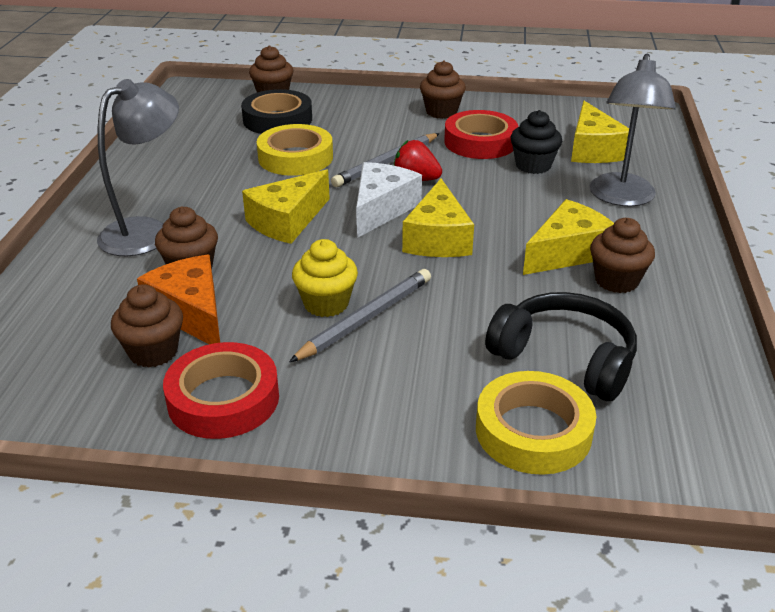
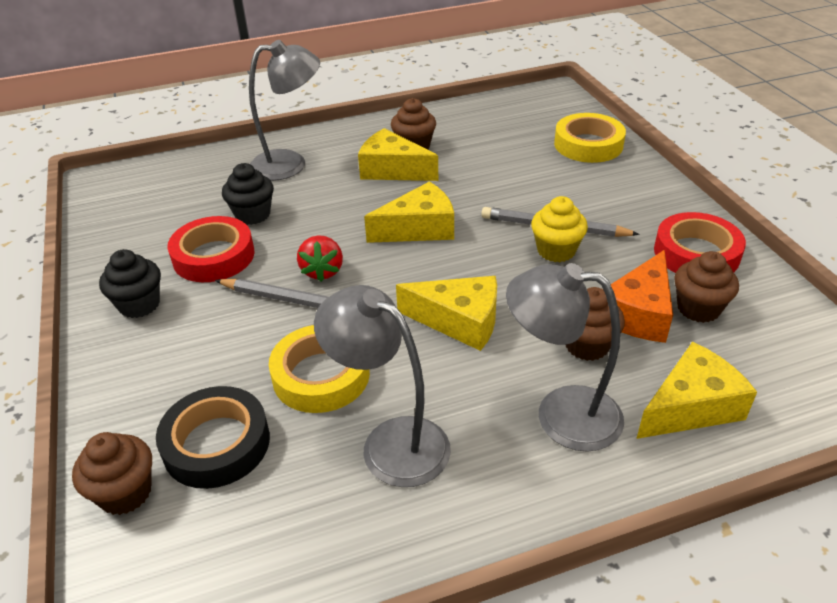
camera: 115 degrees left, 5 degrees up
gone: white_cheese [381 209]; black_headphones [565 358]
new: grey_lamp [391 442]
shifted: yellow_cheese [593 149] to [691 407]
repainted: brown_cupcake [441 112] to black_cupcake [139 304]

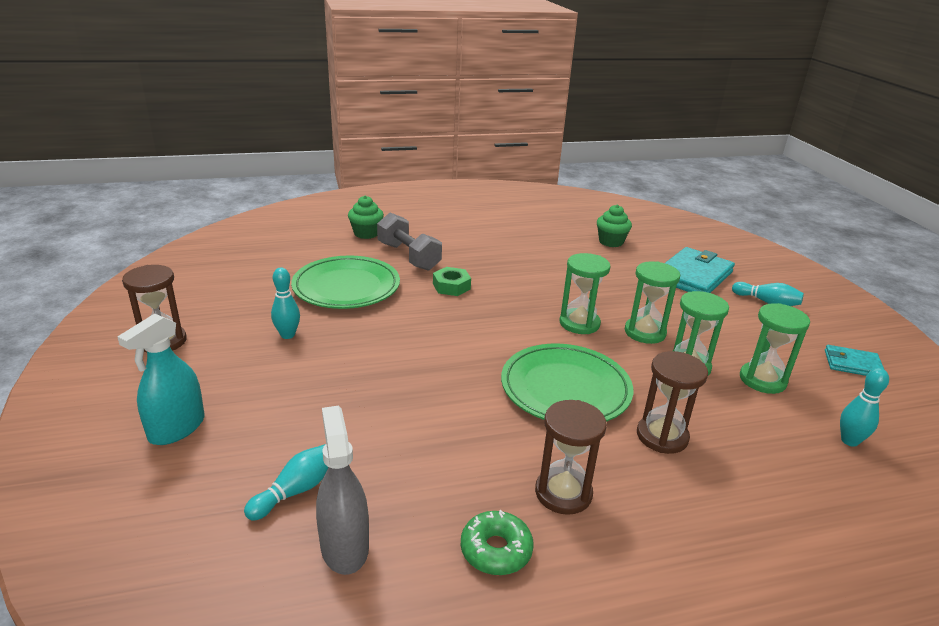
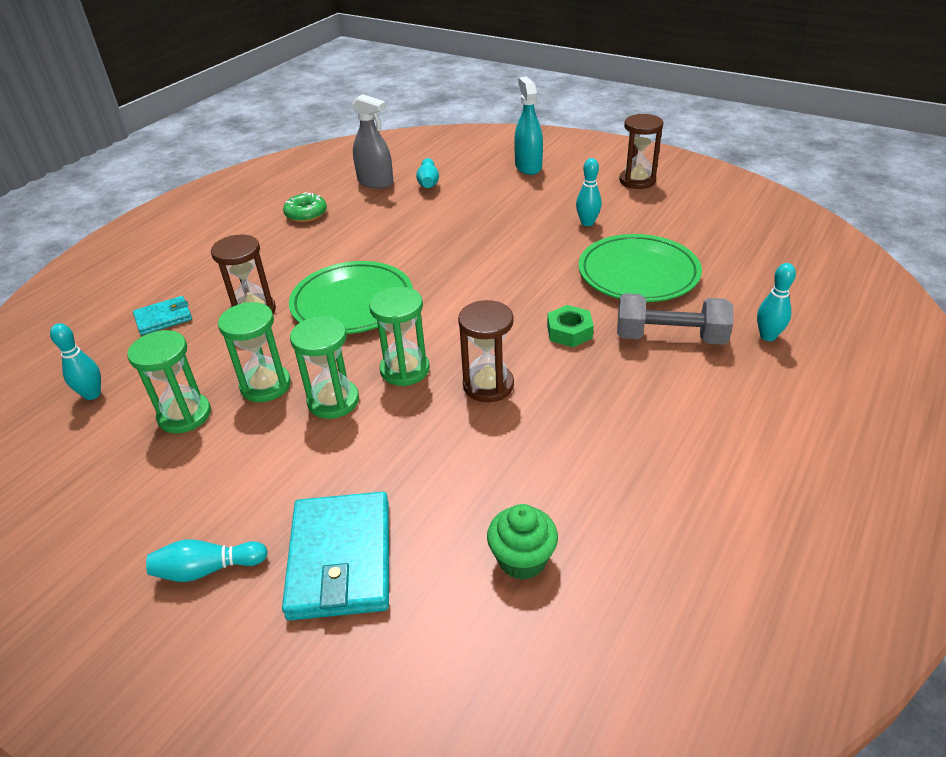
camera: 140 degrees right, 10 degrees up
shifted: turquoise_wallet [852 364] to [164 318]; brown_hourglass [563 493] to [488 385]
swapped: green_cupcake [366 233] to turquoise_bowling_pin [768 336]

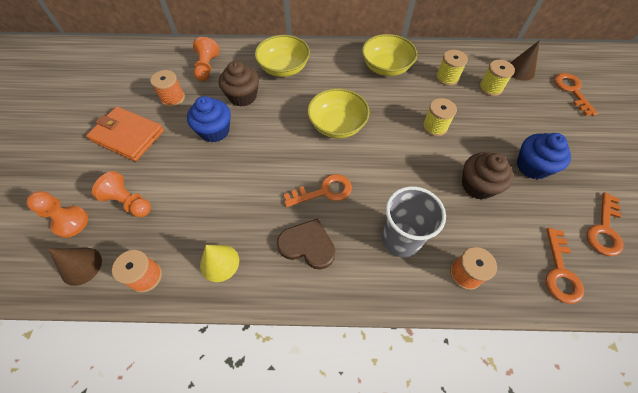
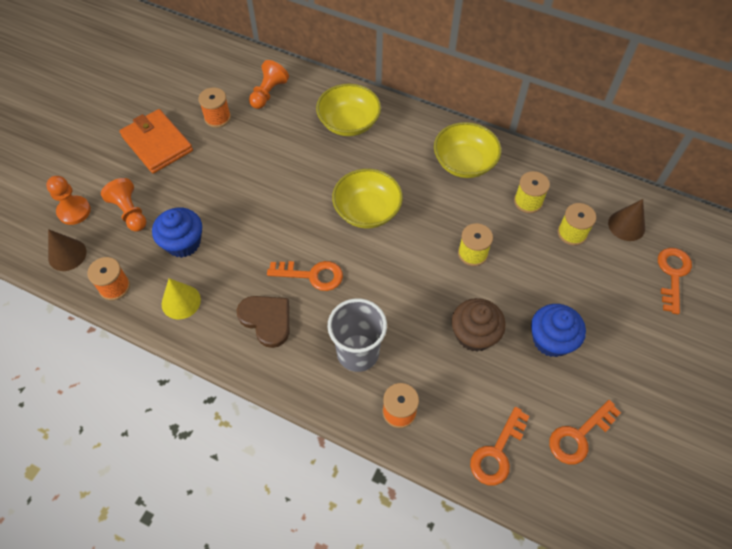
camera: 25 degrees right, 0 degrees up
gone: brown_cupcake [243 96]
shifted: blue_cupcake [214 131] to [183 243]

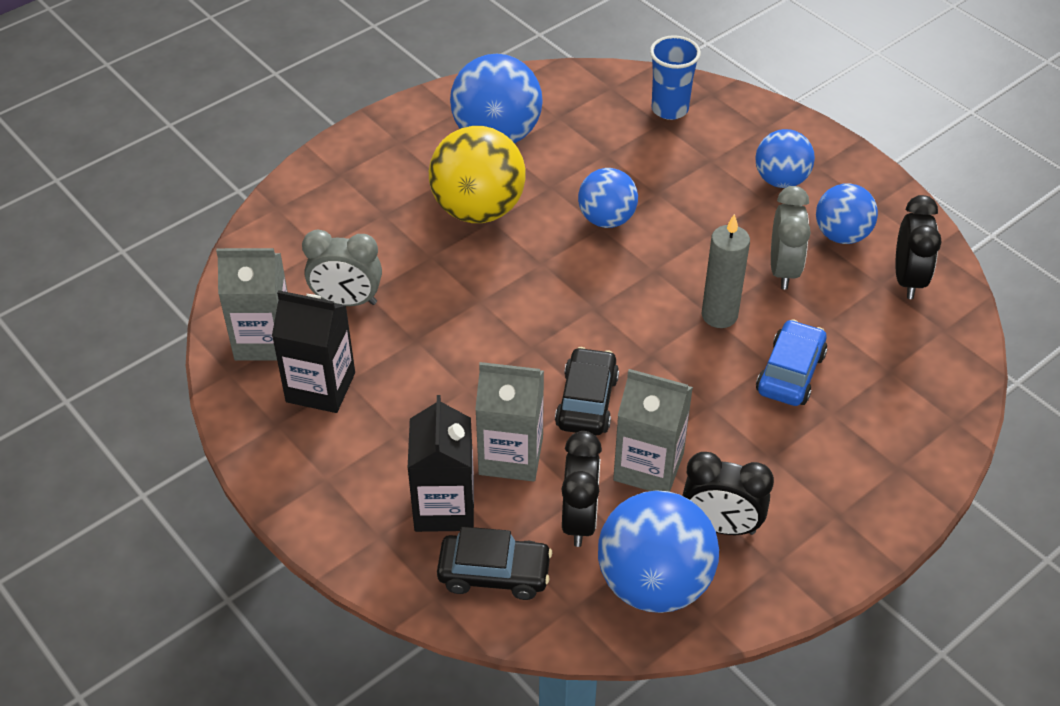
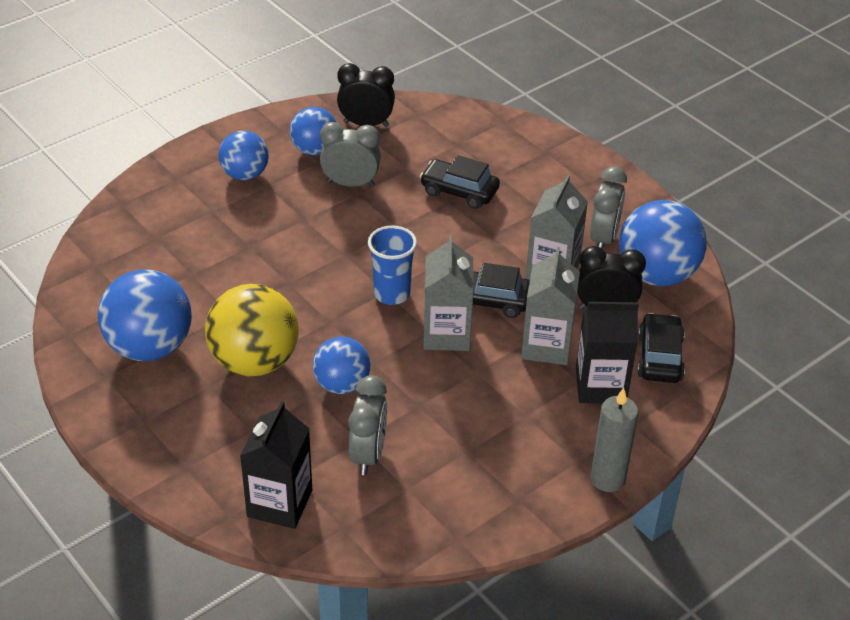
camera: 90 degrees left, 5 degrees down
shifted: black_carton [320 387] to [279 503]; blue_ball [606 219] to [342 385]; blue_cup [669 109] to [392 294]; grey_carton [264 340] to [446 334]; grey_candle [719 315] to [607 479]
repainted: blue_car [790 373] to black_car [459 191]; black_clock [721 526] to grey_clock [603 238]

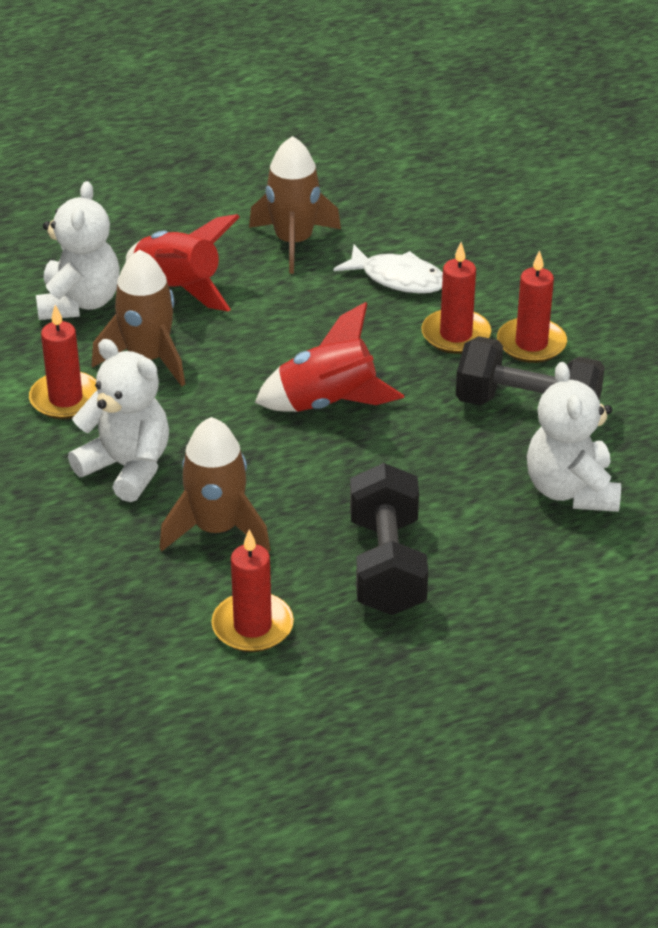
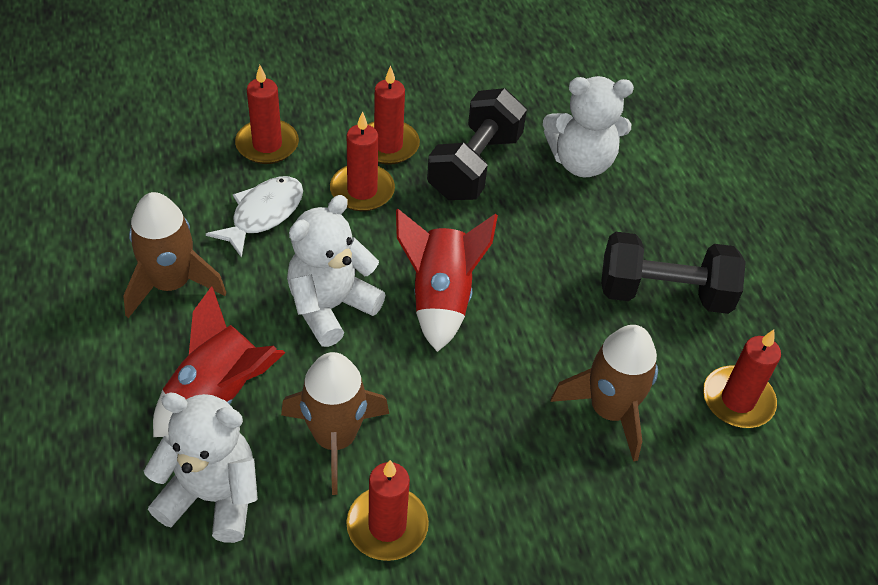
camera: 85 degrees left, 10 degrees up
new: red_candle [267 145]
shifted: white_teddy_bear [127 467] to [330 307]

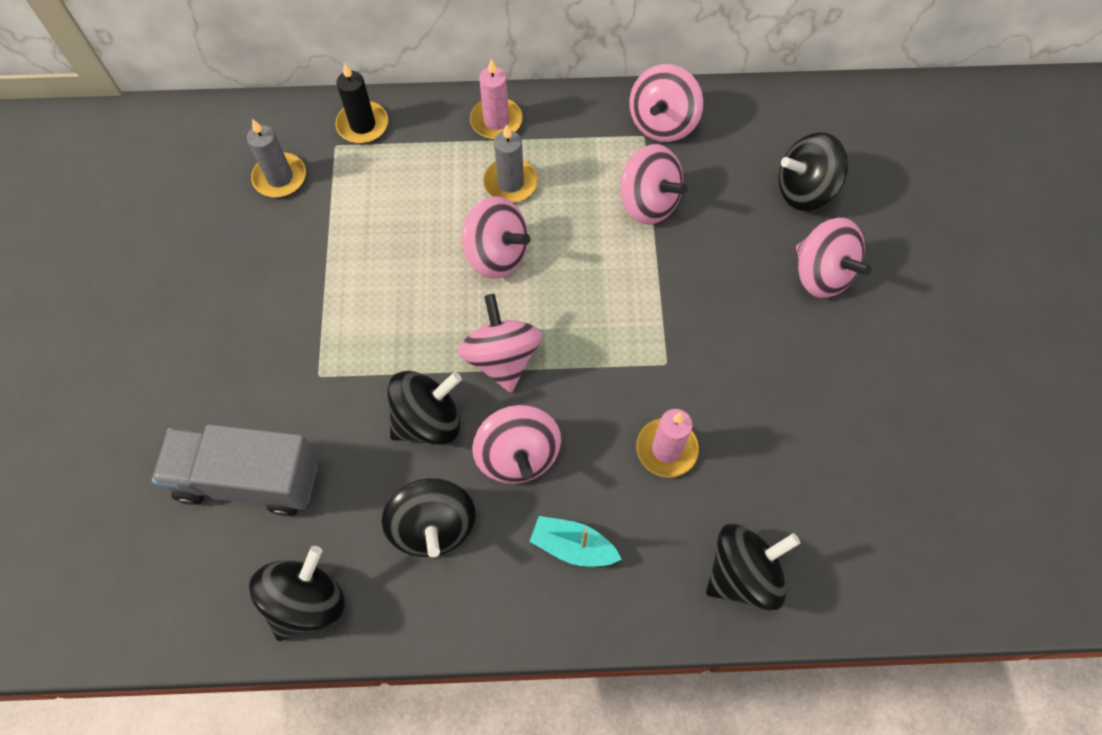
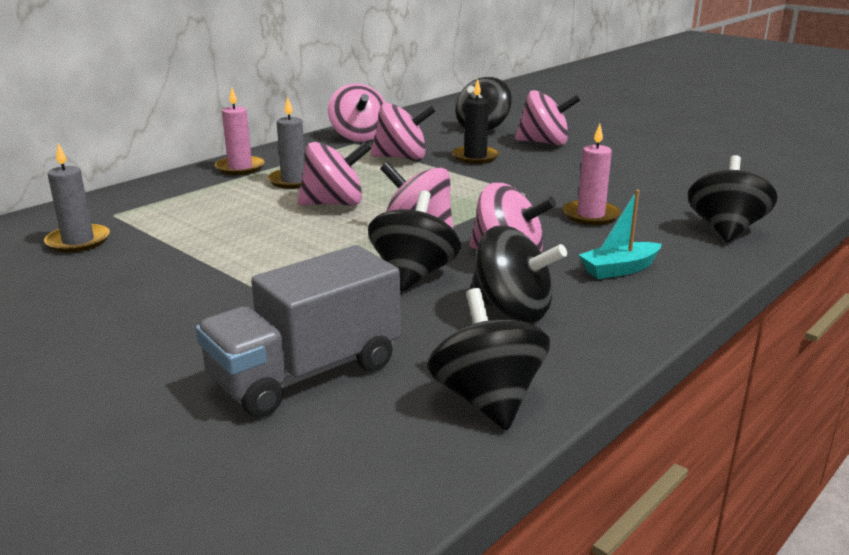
camera: 45 degrees left, 40 degrees down
shifted: black_candle [363 125] to [475 157]

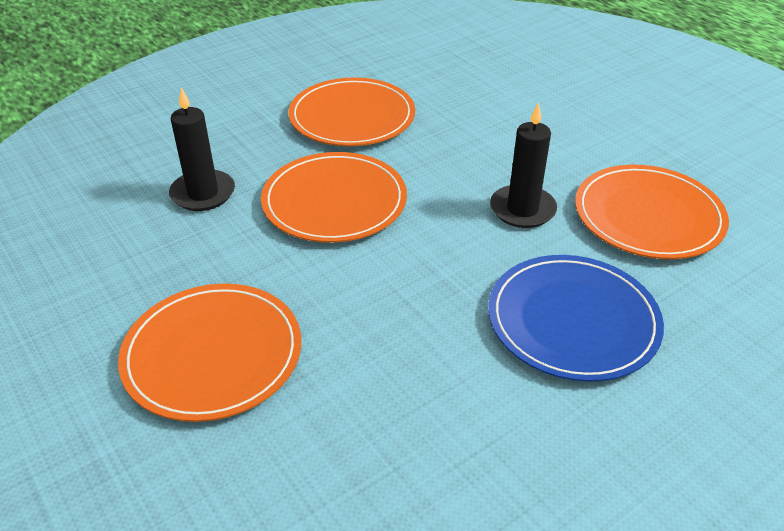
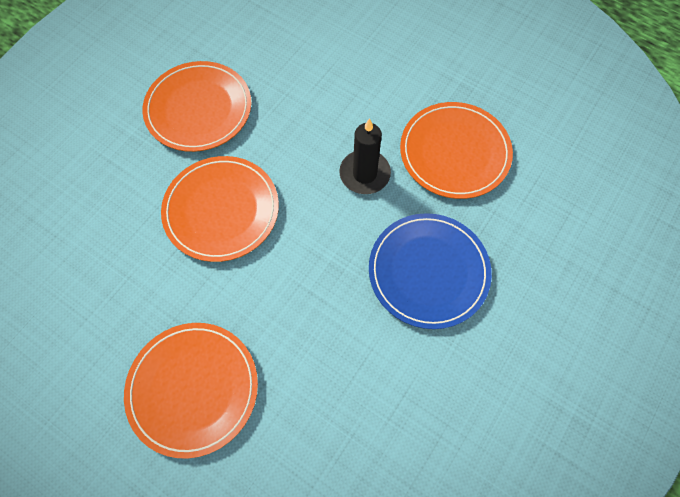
camera: 20 degrees left, 25 degrees up
gone: black_candle [203 193]

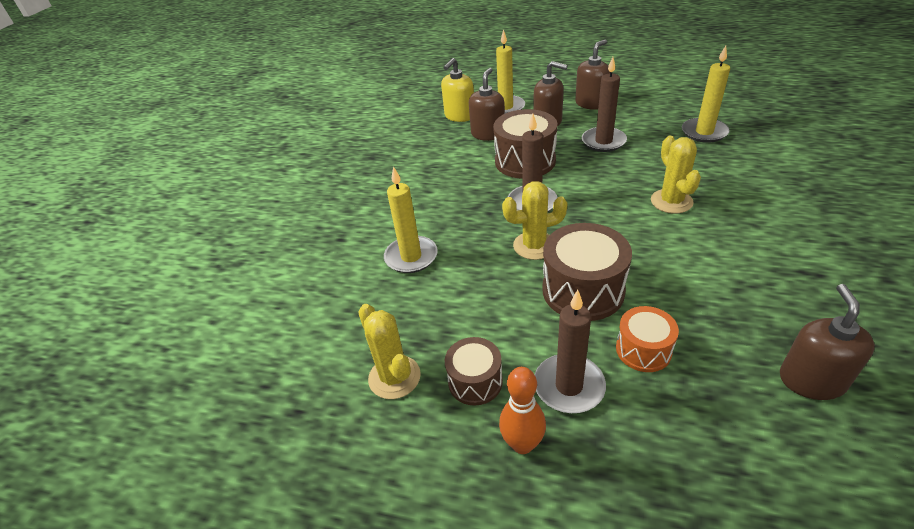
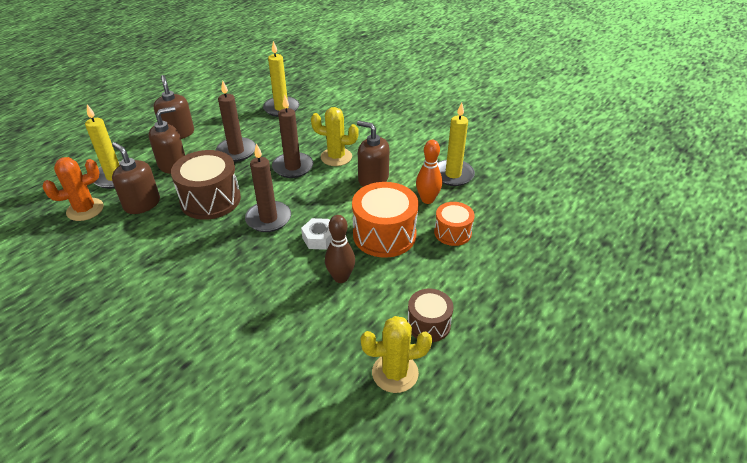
camera: 70 degrees left, 0 degrees up
new: brown_bowling_pin [341 277]
shifted: brown_candle [569 386] to [293 167]; brown_soap_dispenser [811 380] to [373 179]; orange_bowling_pin [522 444] to [427 199]; yellow_candle [411 257] to [453 175]
swapped: yellow_soap_dispenser [459 116] to orange_cactus [85 209]; yellow_cactus [534 246] to white_nut [319 238]
repainted: brown_drum [583 290] to orange_drum [384 235]

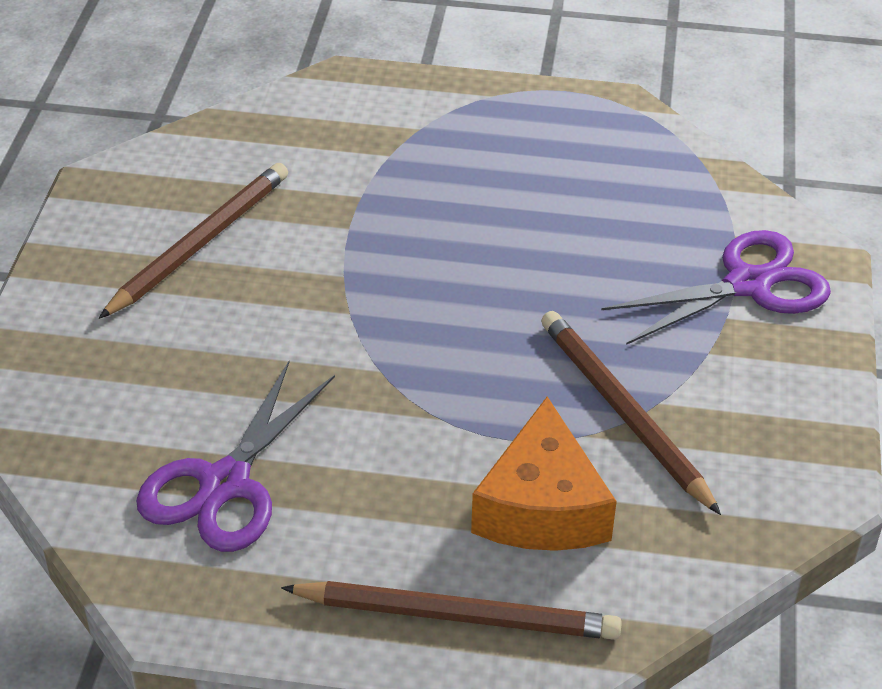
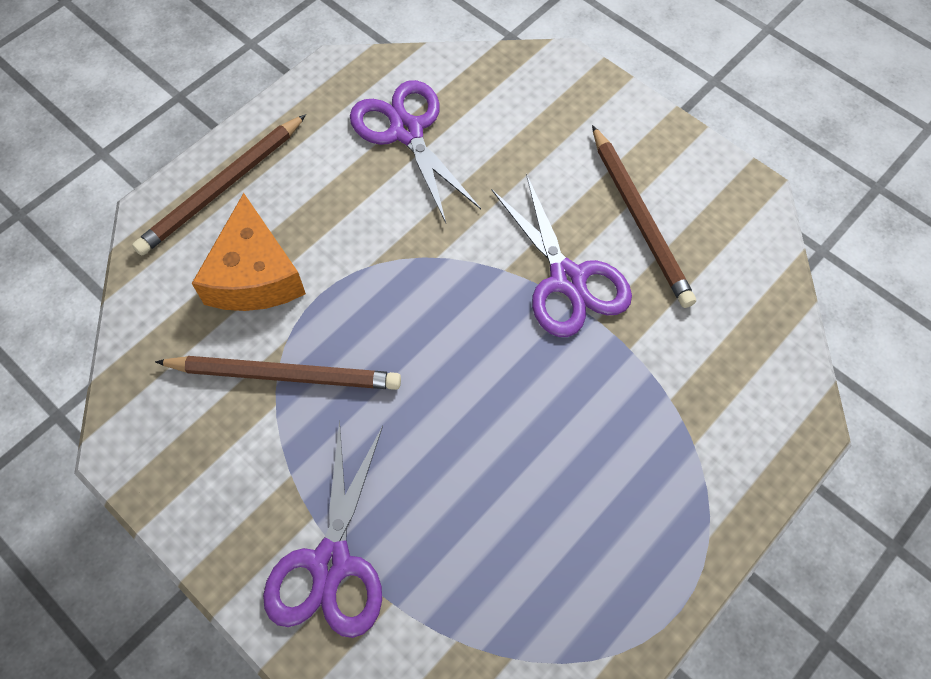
camera: 125 degrees right, 20 degrees up
new: purple_scissors [568 279]
rotated: orange_cheese [541 507] = [254 275] 135 degrees counterclockwise

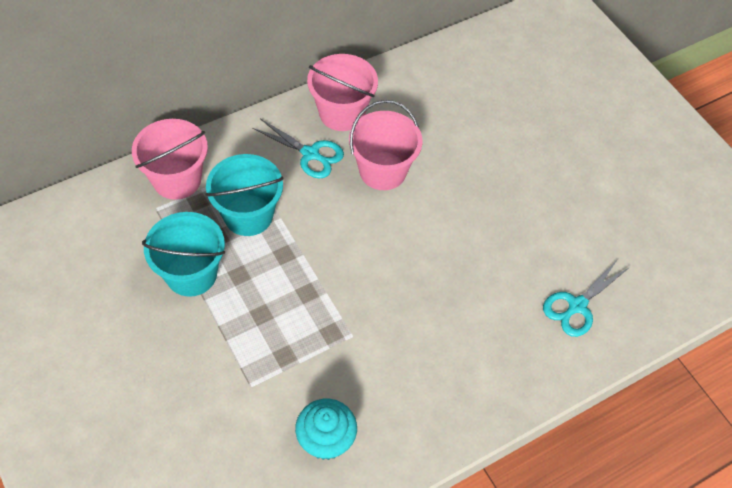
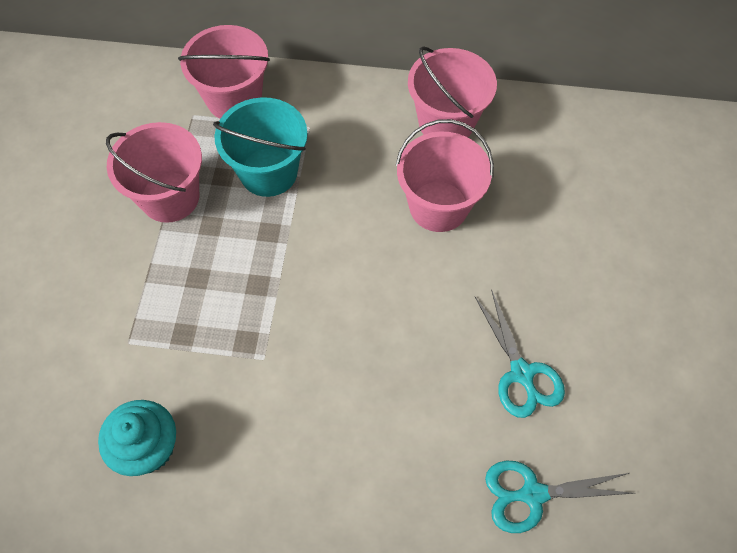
camera: 40 degrees right, 5 degrees up
shifted: turquoise_scissors [310 154] to [521 373]
repainted: turquoise_bucket [191 274] to pink_bucket [170 197]

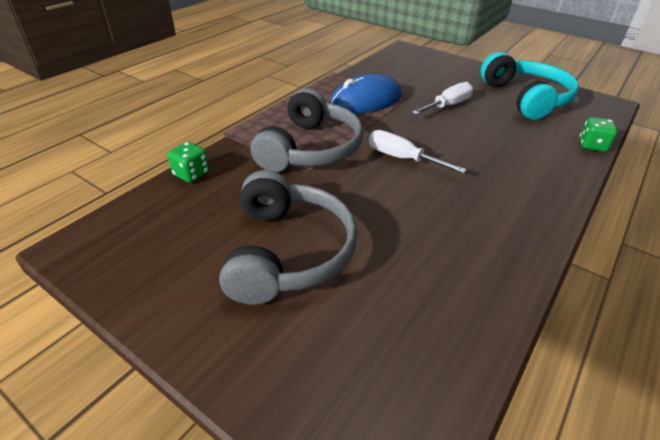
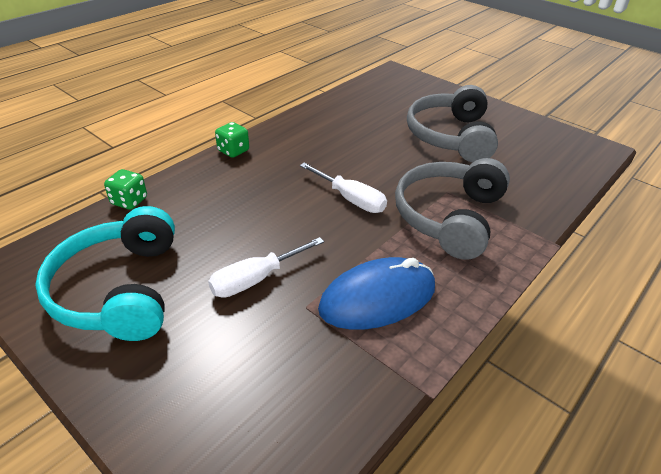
camera: 175 degrees left, 0 degrees up
shifted: green_dice [191 174] to [233 151]

